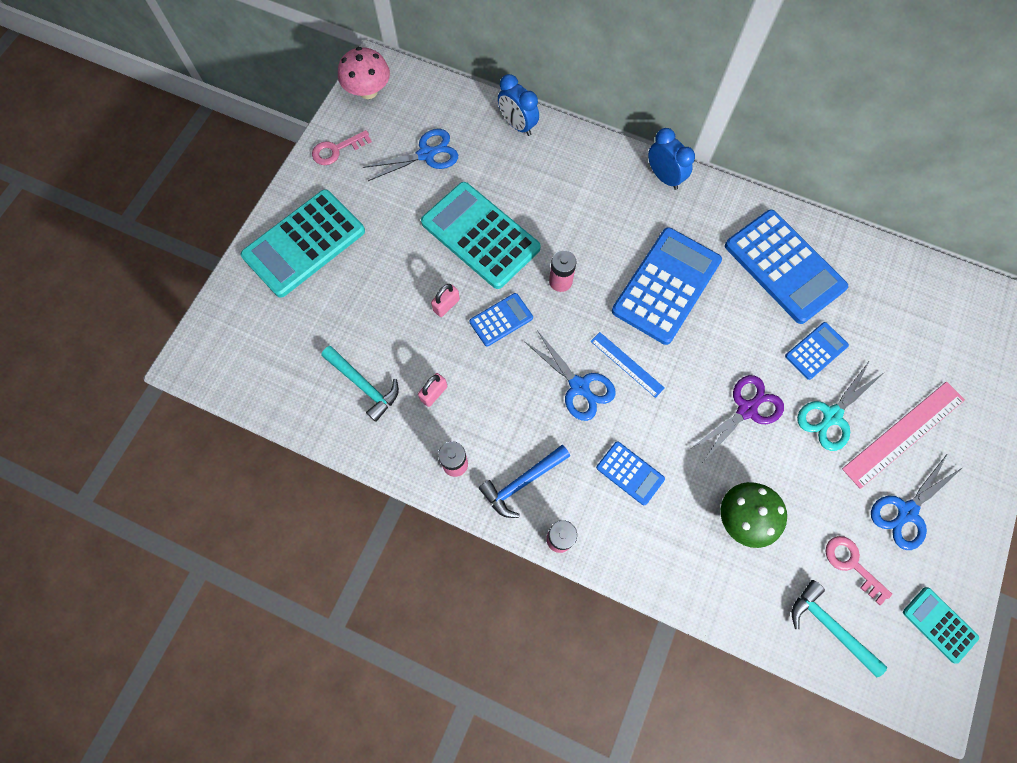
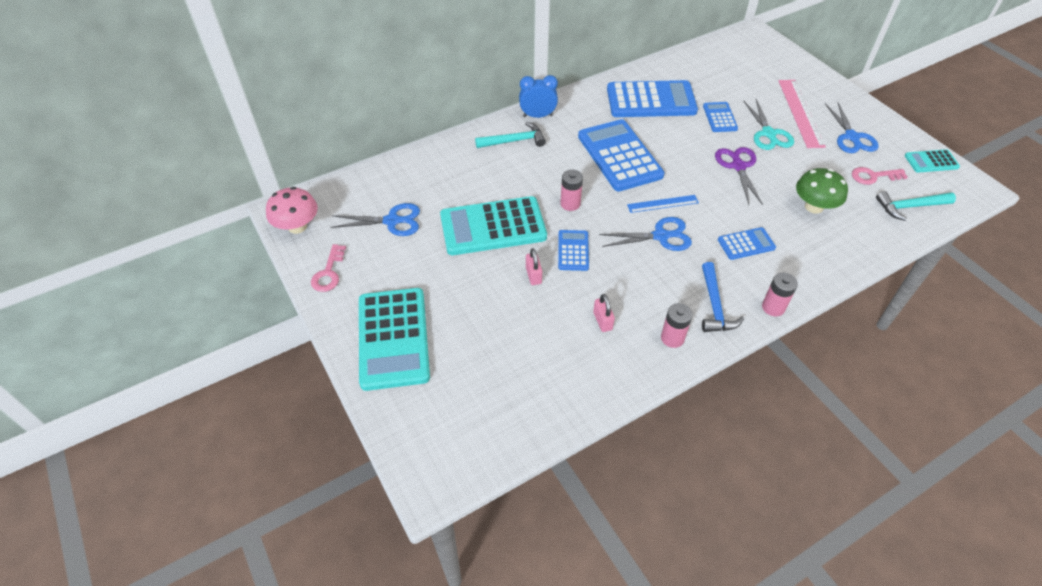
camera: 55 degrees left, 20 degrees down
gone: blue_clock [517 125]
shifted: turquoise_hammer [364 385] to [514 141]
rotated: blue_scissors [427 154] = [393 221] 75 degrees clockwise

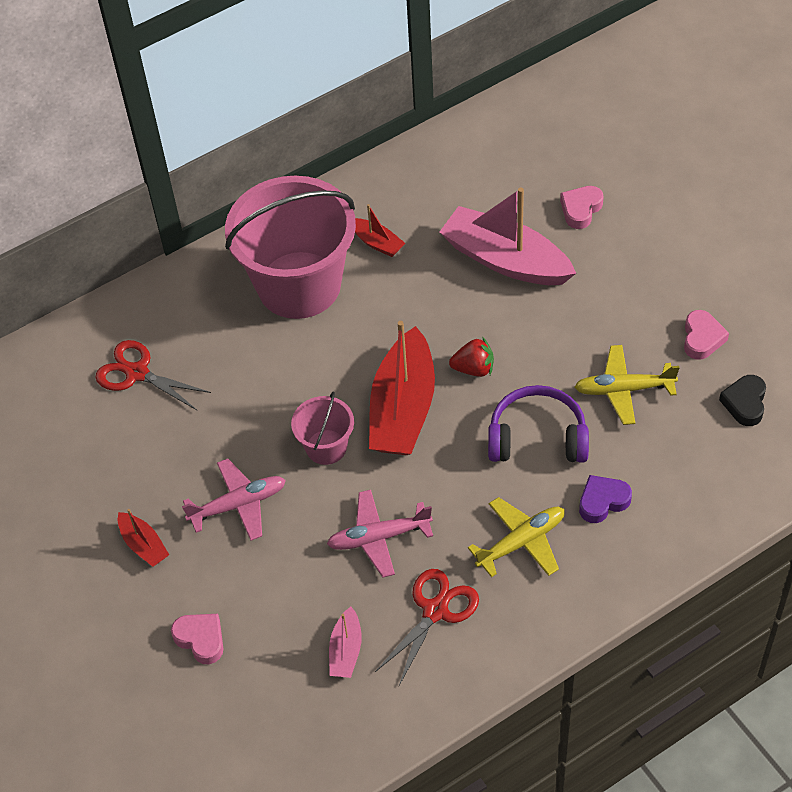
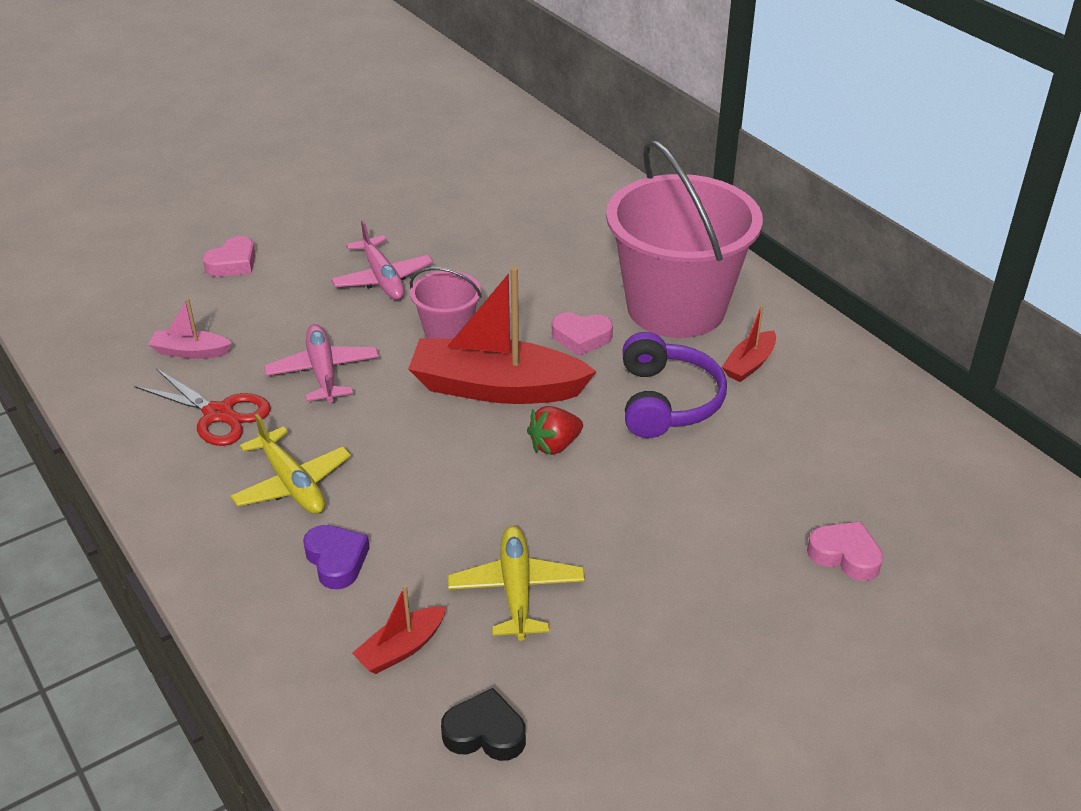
camera: 85 degrees right, 15 degrees down
gone: red_scissors [137 373]; pink_boat [505 260]
shifted: red_boat [144 545] to [401 649]; pink_heart [702 338] to [581 338]; purple_headphones [537 437] to [667 401]
rotated: red_strawberry [474 368] = [554 445] 60 degrees clockwise

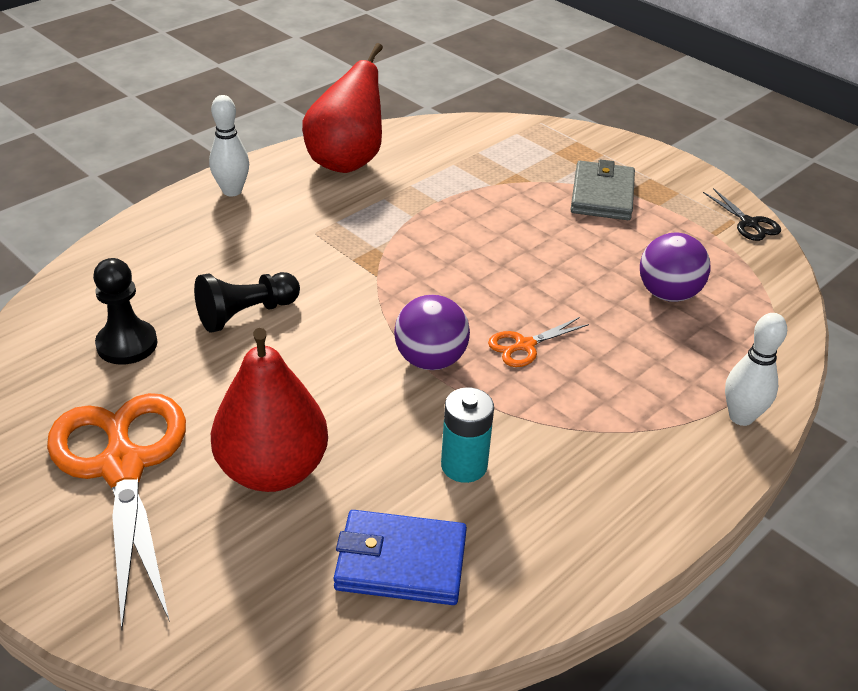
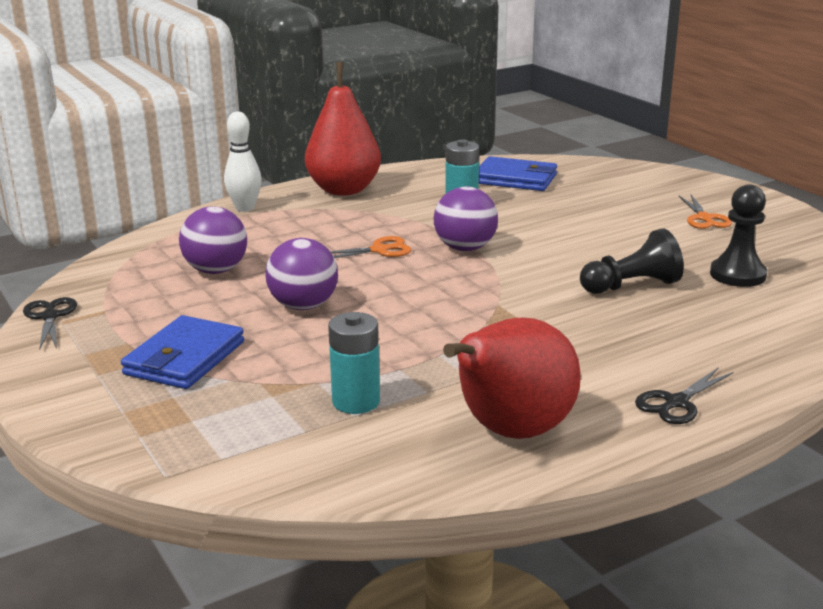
camera: 165 degrees left, 15 degrees down
new: purple_ball [303 306]; turquoise_battery [356 401]
shifted: red_pear [272 470] to [344 190]
swapped: white_bowling_pin [232 191] to black_scissors [676 402]
repainted: grey_wallet [602 195] to blue_wallet [185 358]
scaled: orange_scissors [123 467] = [704 218] x0.44

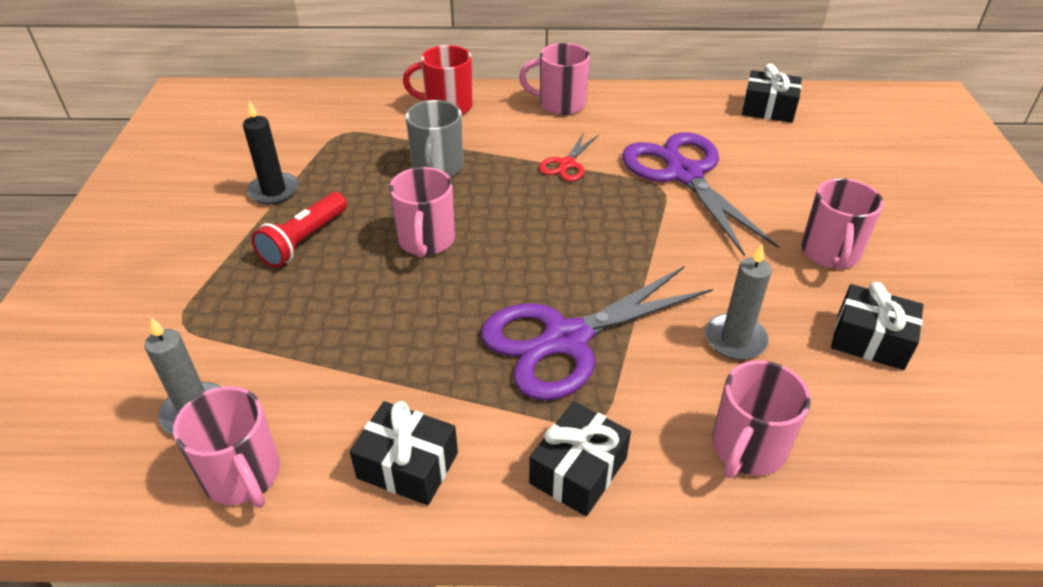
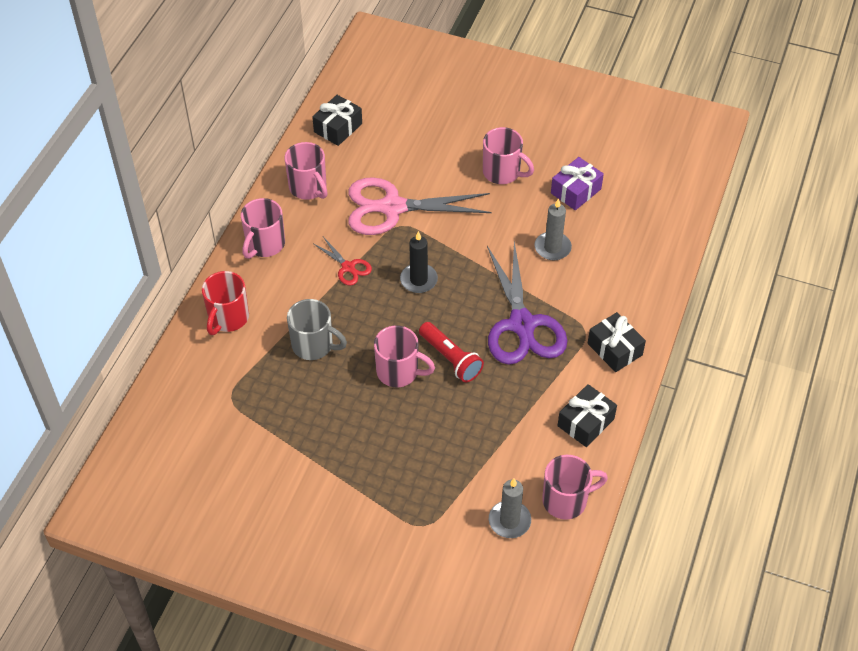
camera: 70 degrees left, 10 degrees up
shifted: pink_mug [747 449] to [308 188]; black_candle [274 191] to [418 280]; red_flashlight [304 240] to [450 358]
repainted: purple_scissors [684 174] to pink_scissors [392 207]; black_gift [870 340] to purple_gift [576 191]

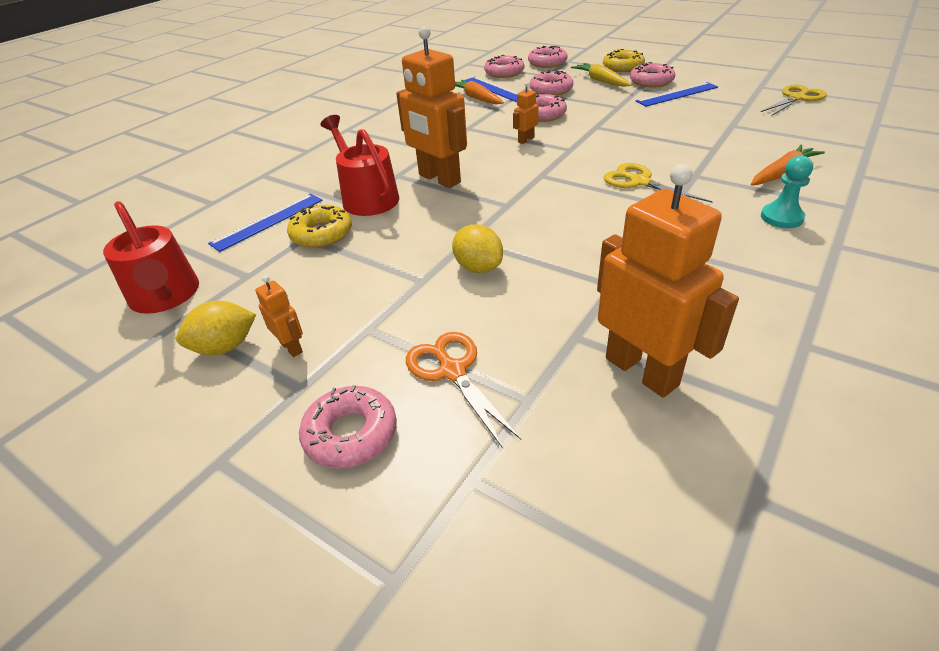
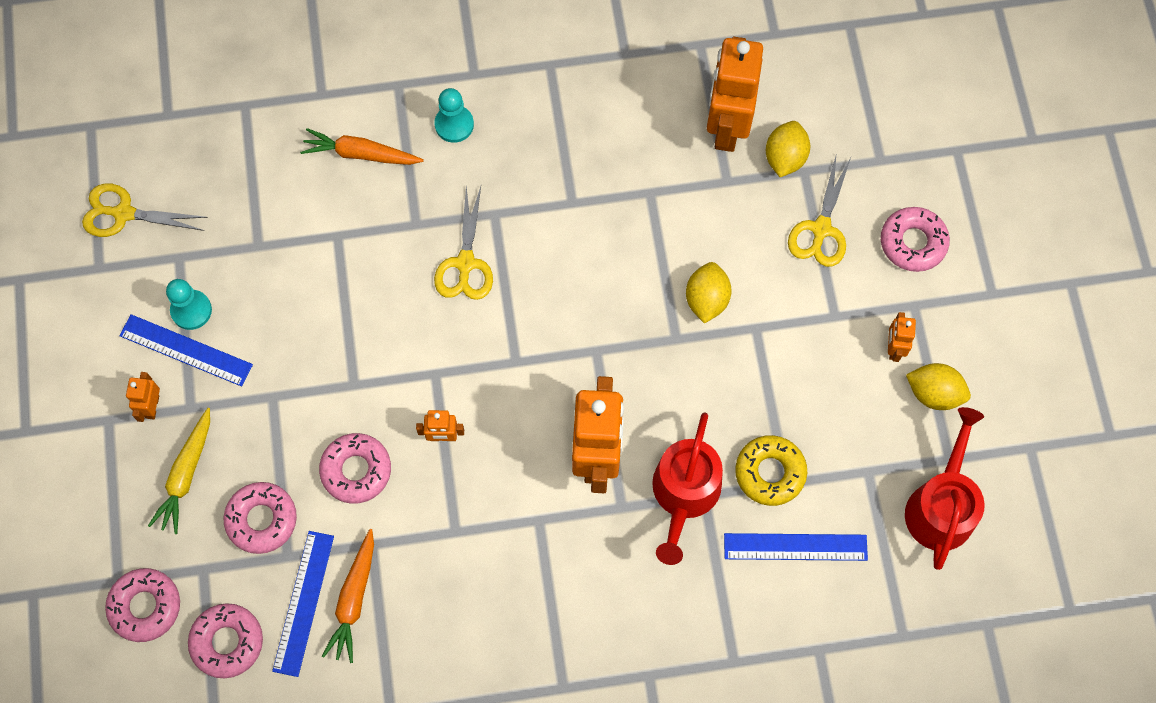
camera: 135 degrees left, 30 degrees up
gone: yellow_donut [623 67]
new: turquoise_pawn [191 310]; yellow_lemon [785 158]
swapped: pink_donut [651 81] to orange_robot [152 407]
repainted: orange_scissors [452 371] to yellow_scissors [821 229]

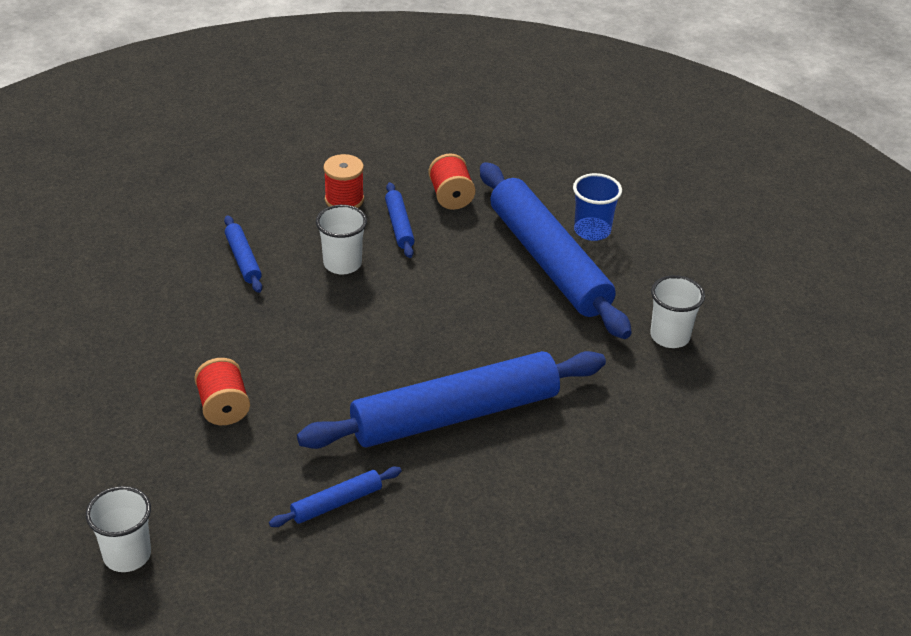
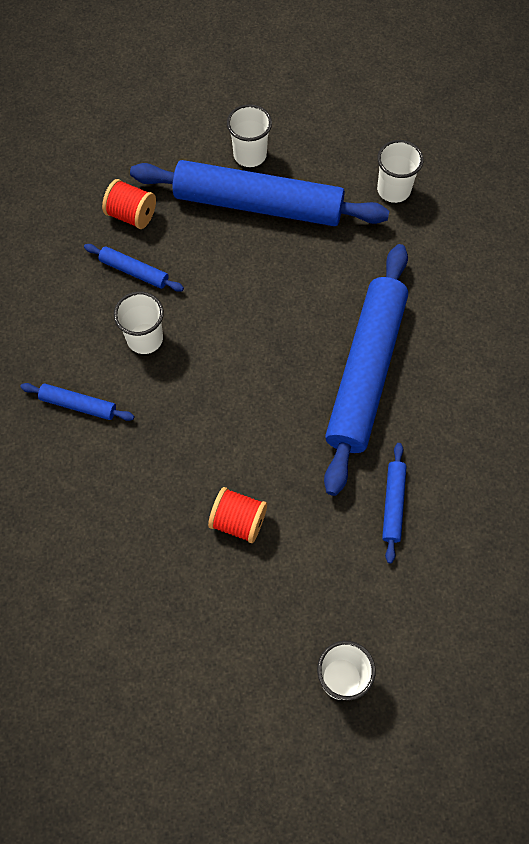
camera: 50 degrees left, 25 degrees up
gone: red_spool [344 200]
repainted: blue_cup [592 231] to white_cup [250 155]

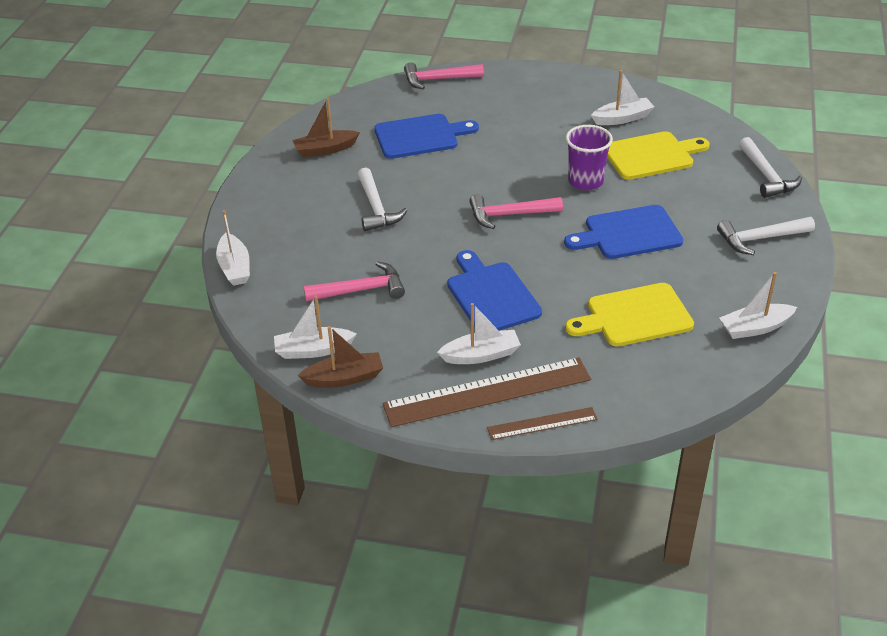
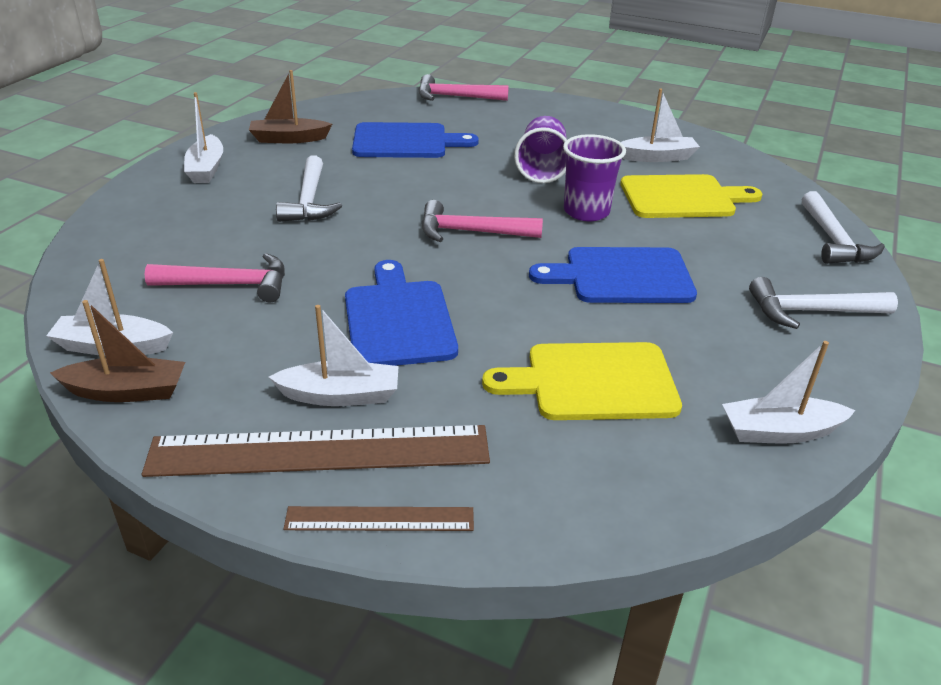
camera: 10 degrees right, 5 degrees down
new: purple_cup [542 169]
shifted: white_boat [234 267] to [206 168]

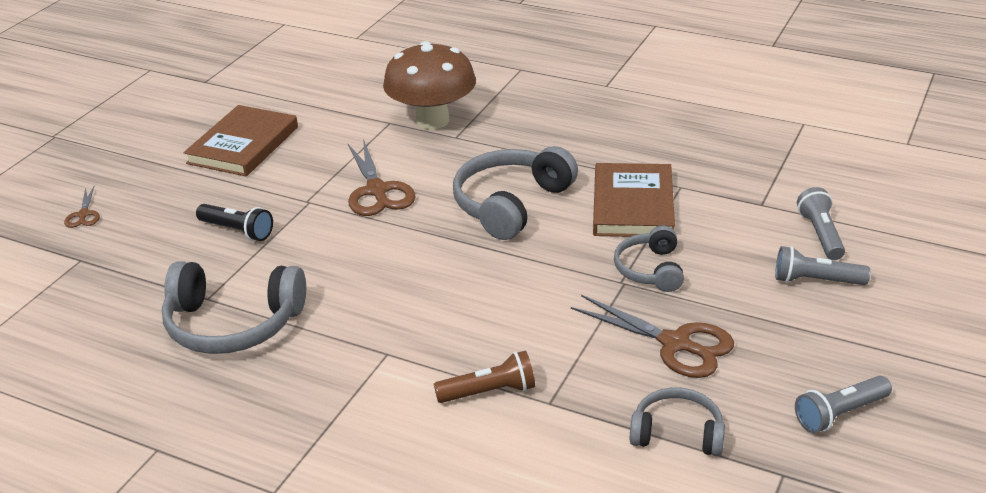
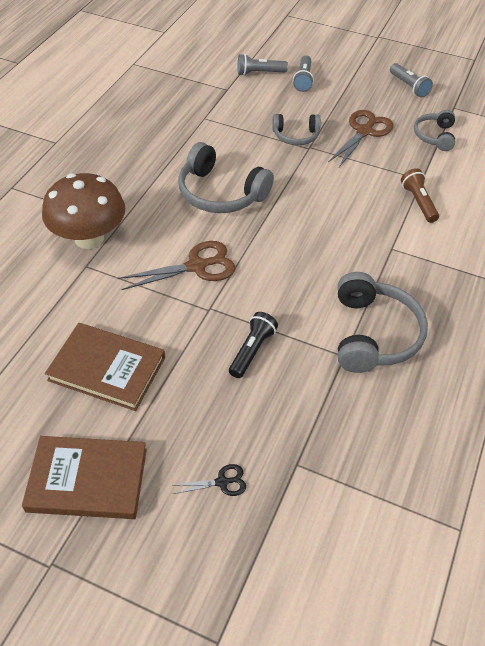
camera: 95 degrees left, 15 degrees up
shifted: brown_book [633 205] to [87 479]
repainted: brown_scissors [83 214] to black_scissors [222 482]

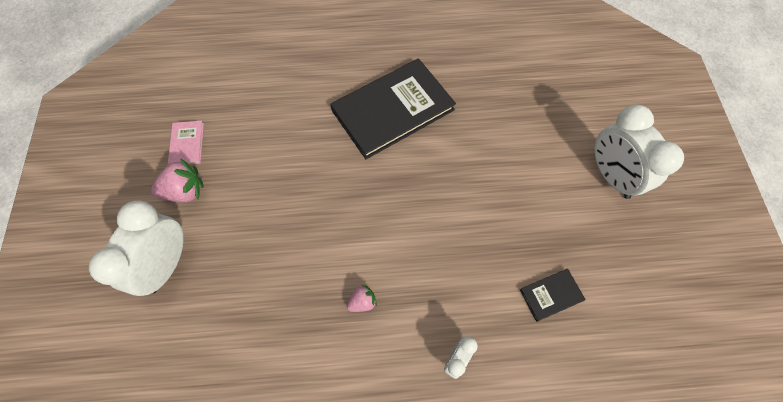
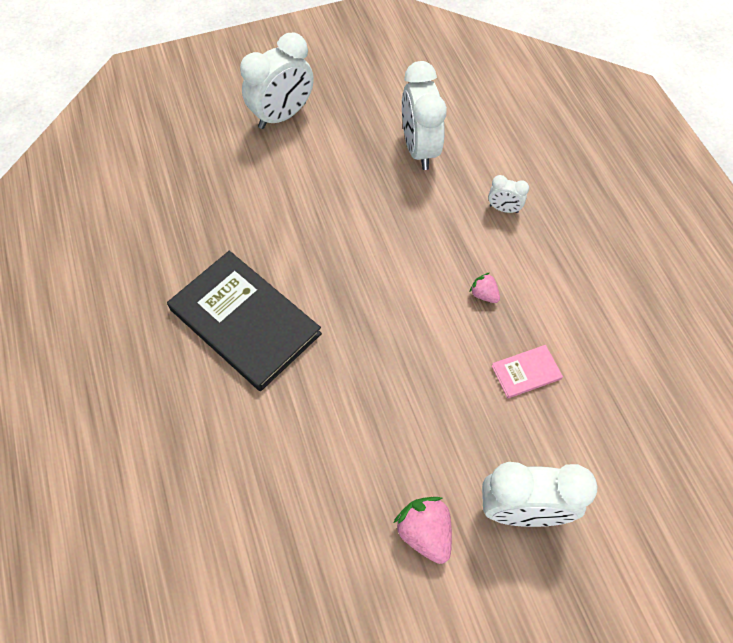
camera: 105 degrees left, 5 degrees down
shifted: pink_book [187 144] to [526 372]
swapped: black_book [551 295] to white_clock [419 149]

